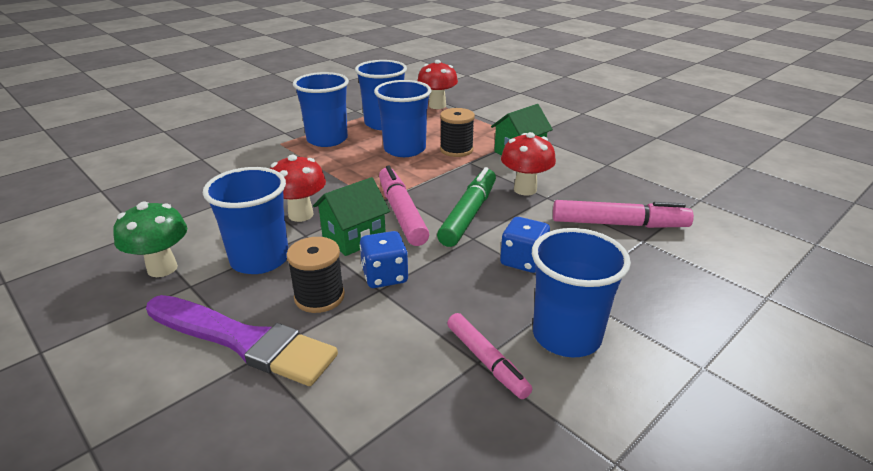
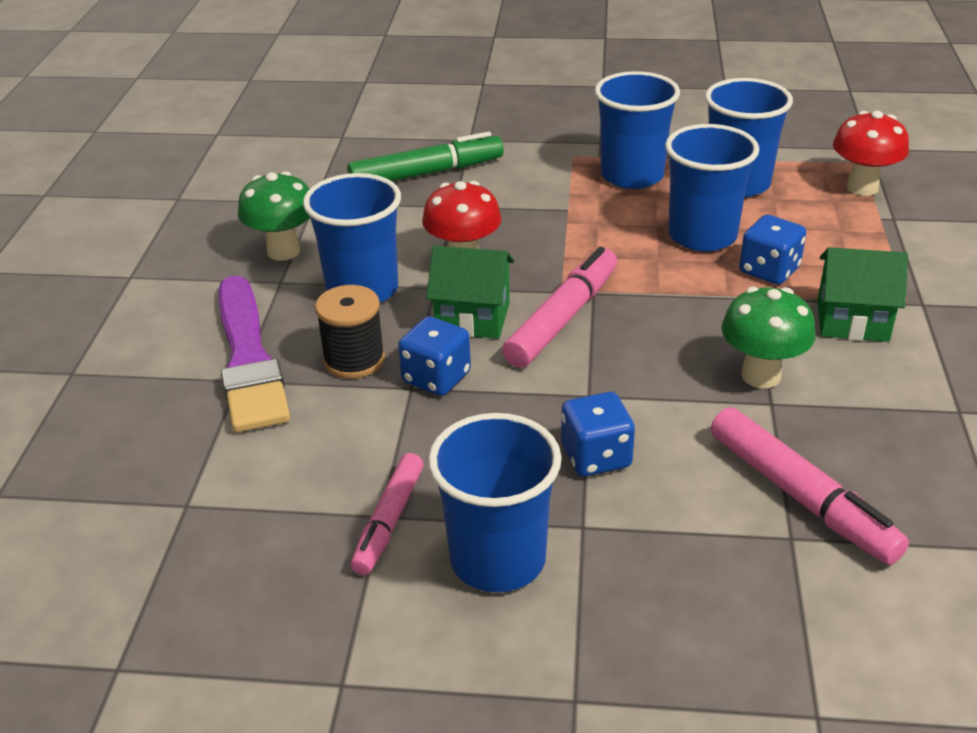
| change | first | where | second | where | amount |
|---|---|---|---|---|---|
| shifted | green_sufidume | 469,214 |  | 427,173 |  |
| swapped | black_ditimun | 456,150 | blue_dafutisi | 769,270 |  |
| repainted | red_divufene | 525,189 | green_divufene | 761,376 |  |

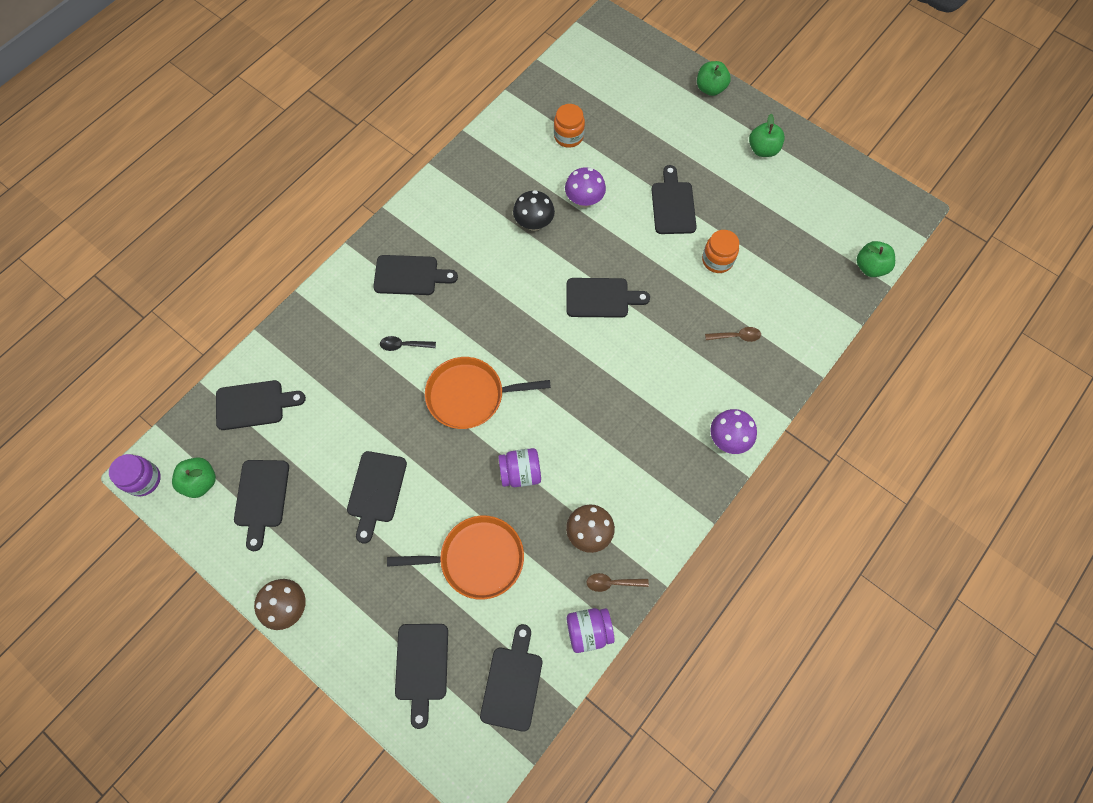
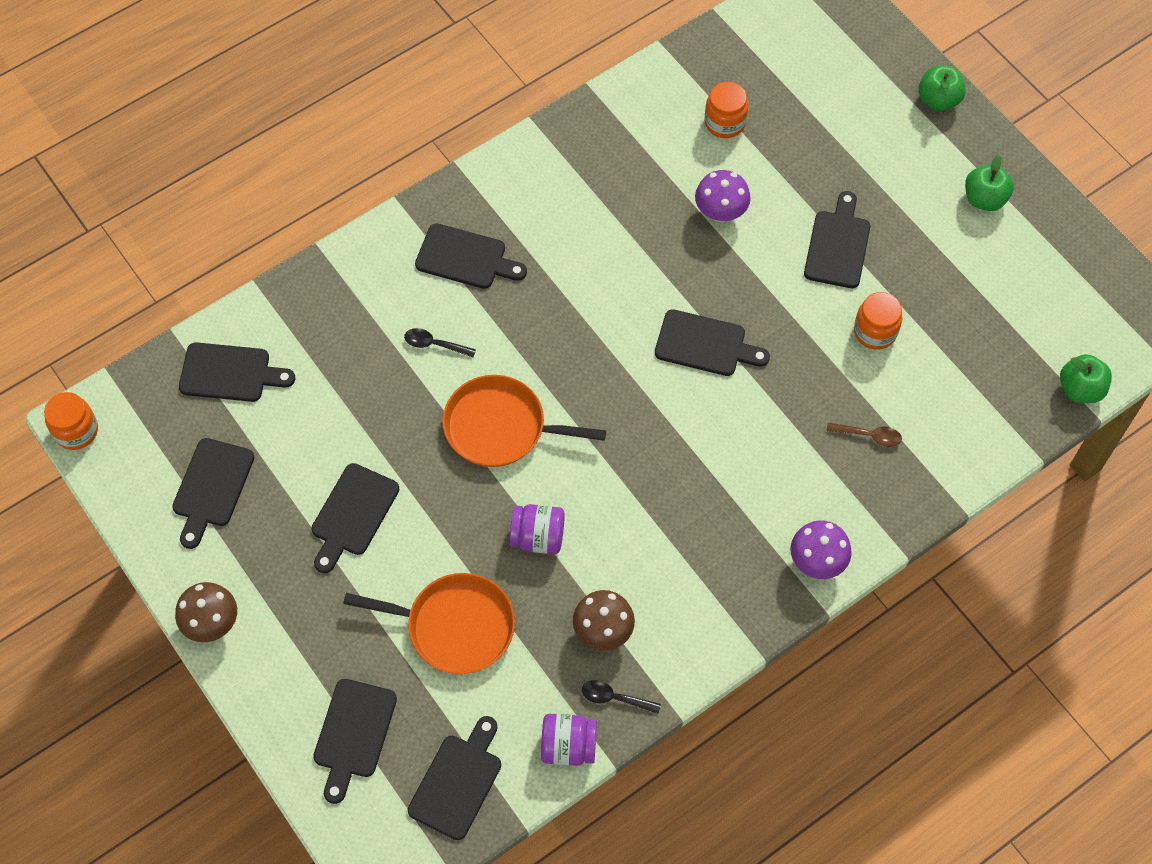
| change | first | where | second | where | amount |
|---|---|---|---|---|---|
| repainted | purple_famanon | 144,479 | orange_famanon | 76,431 |  |
| gone | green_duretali | 201,482 |  |  |  |
| gone | black_divufene | 534,223 |  |  |  |
| repainted | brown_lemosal | 612,583 | black_lemosal | 614,698 |  |

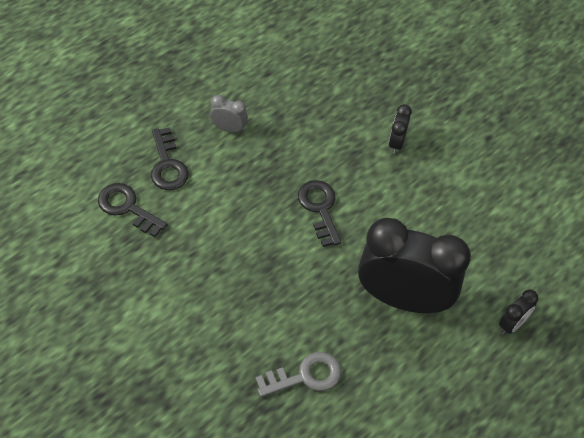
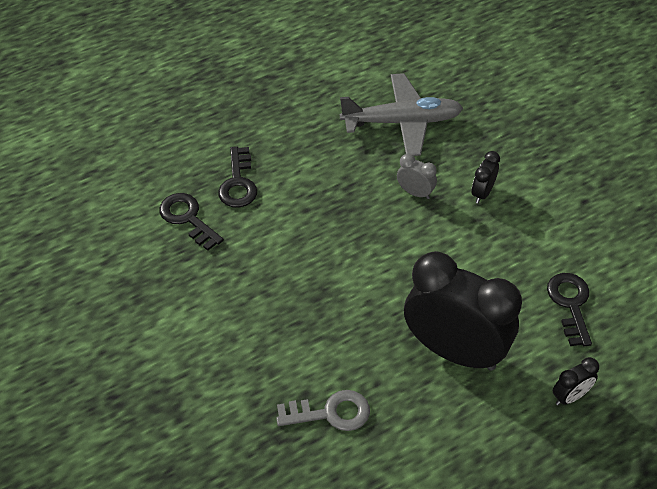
| change | first | where | second | where | amount |
|---|---|---|---|---|---|
| shifted | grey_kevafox | 229,128 |  | 415,192 |  |
| shifted | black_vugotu | 320,208 |  | 570,304 |  |
| new |  |  | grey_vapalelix | 402,122 |  |

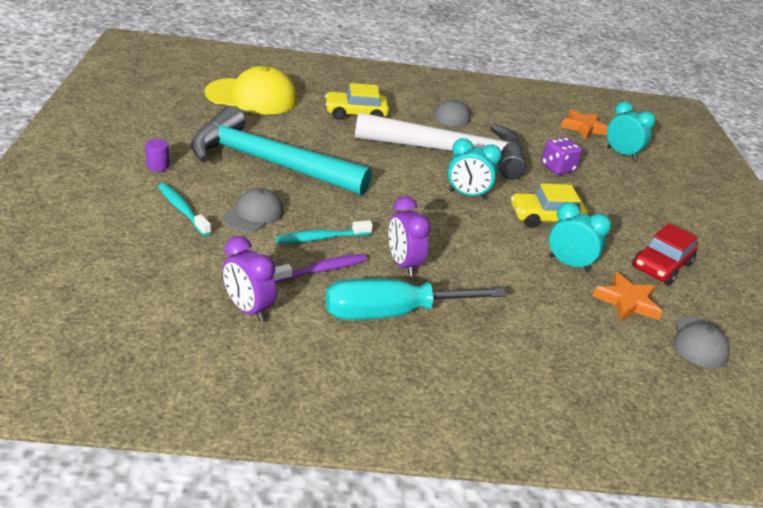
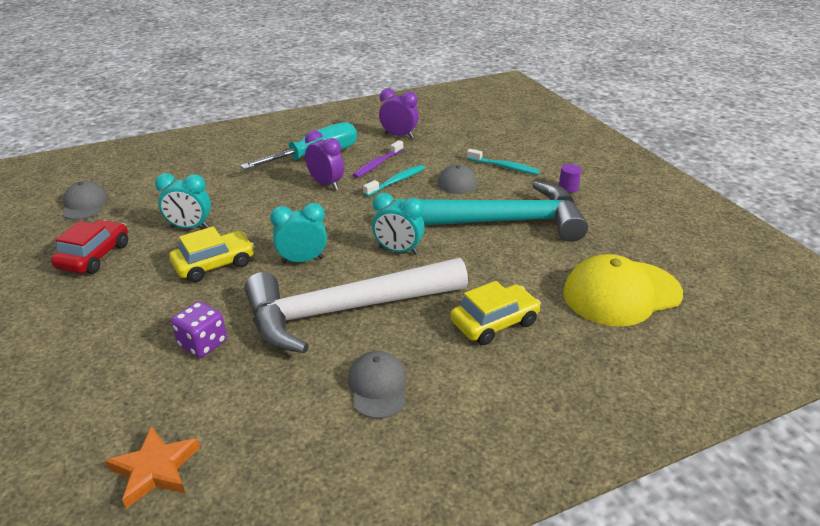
| change | first | where | second | where | amount |
|---|---|---|---|---|---|
| gone | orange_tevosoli | 627,301 |  |  |  |
| shifted | turquoise_kevafox | 621,154 |  | 398,250 |  |

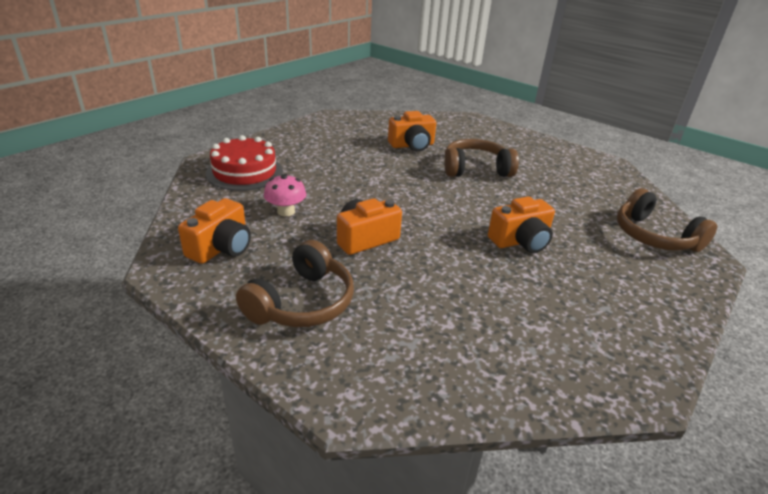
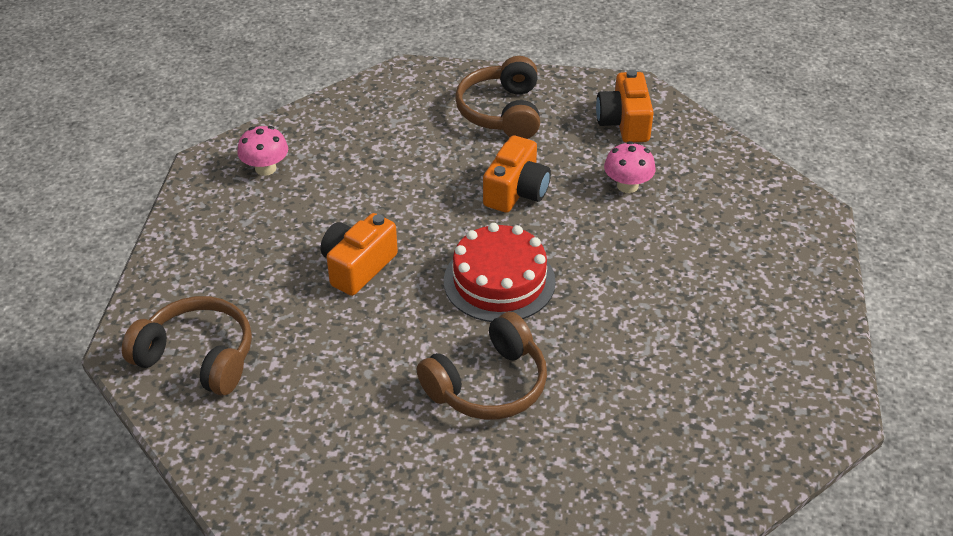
| change | first | where | second | where | amount |
|---|---|---|---|---|---|
| shifted | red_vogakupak | 244,172 |  | 499,281 |  |
| gone | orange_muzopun | 412,145 |  |  |  |
| new |  |  | pink_divufene | 265,168 |  |

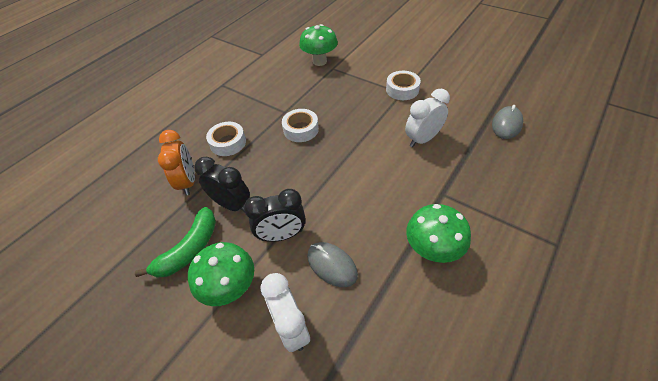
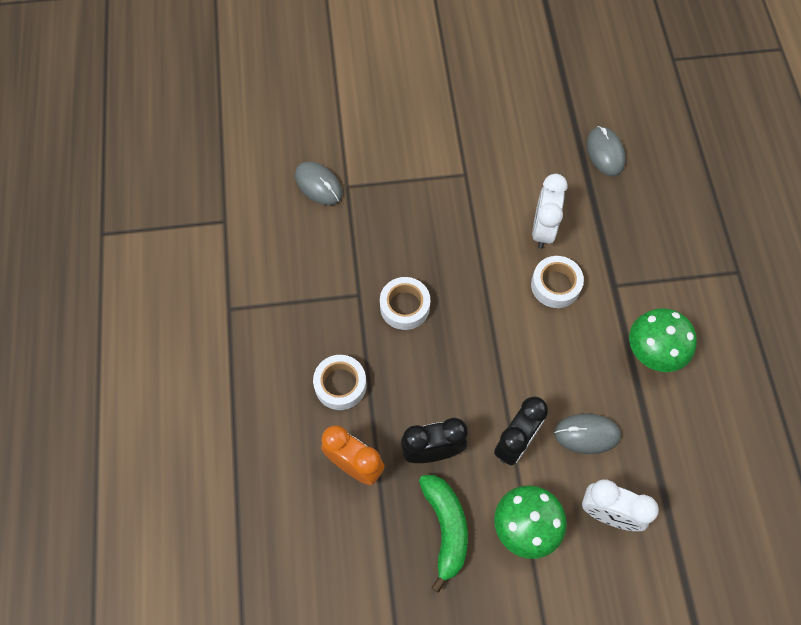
| change | first | where | second | where | amount |
|---|---|---|---|---|---|
| swapped | green_divufene | 319,61 | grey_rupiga | 318,185 |  |
| shifted | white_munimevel | 402,90 |  | 555,285 |  |

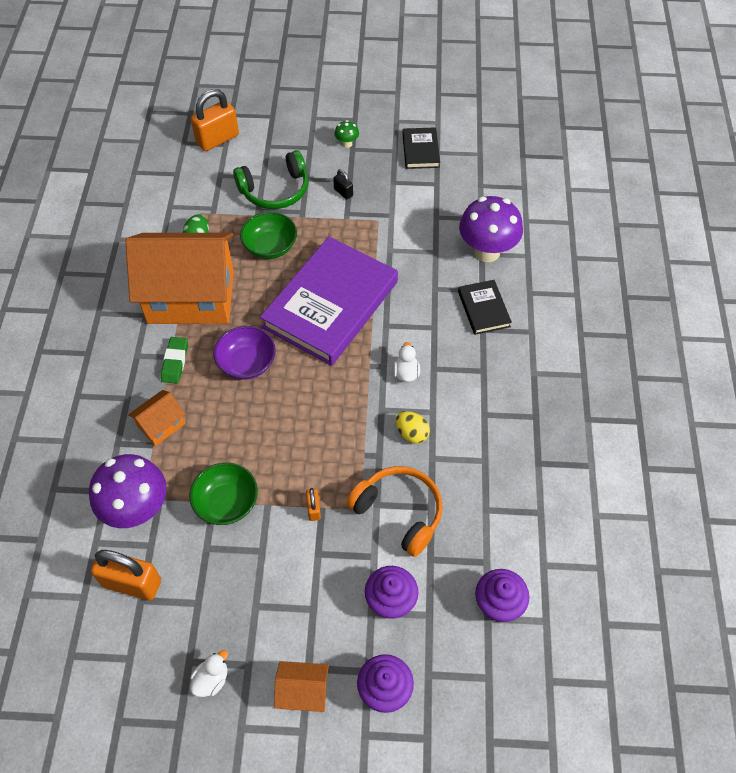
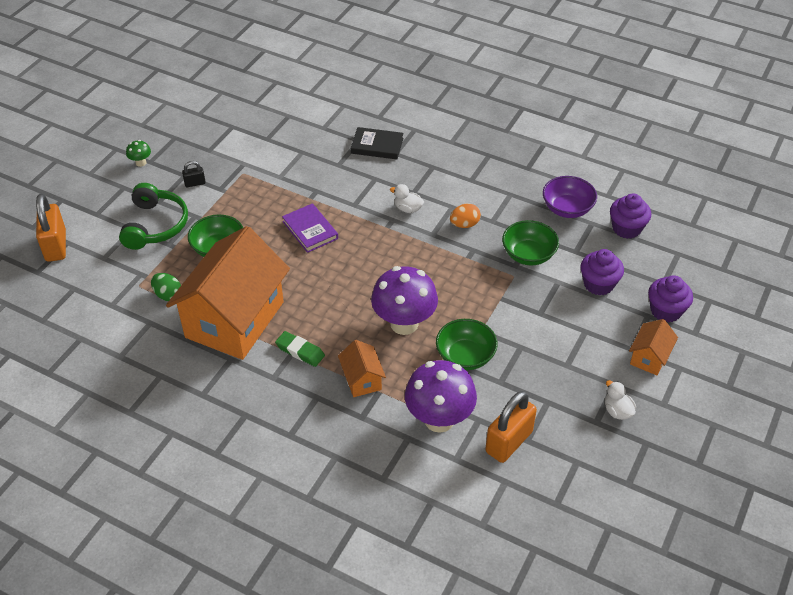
| change | first | where | second | where | amount |
|---|---|---|---|---|---|
| shifted | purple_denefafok | 247,363 |  | 567,208 |  |
| scaled | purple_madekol | 331,304 |  | 310,230 | x0.45 |
| gone | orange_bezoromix | 313,509 |  |  |  |
| swapped | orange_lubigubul | 399,512 | green_denefafok | 528,255 |  |
| repainted | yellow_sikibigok | 411,433 | orange_sikibigok | 464,224 |  |
| gone | black_madekol | 420,150 |  |  |  |
| shifted | purple_divufene | 486,251 |  | 404,323 |  |

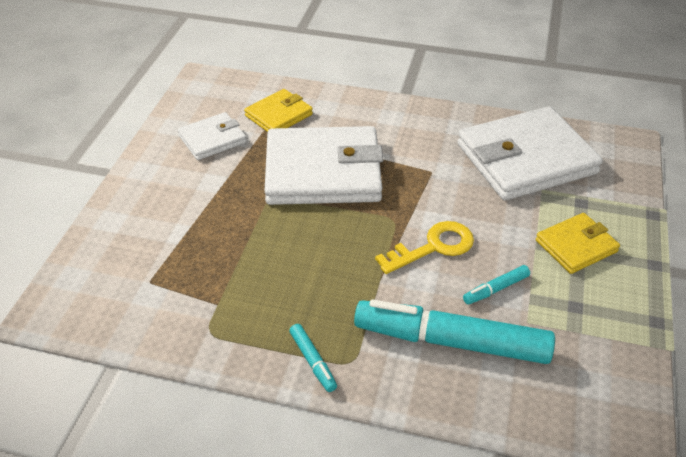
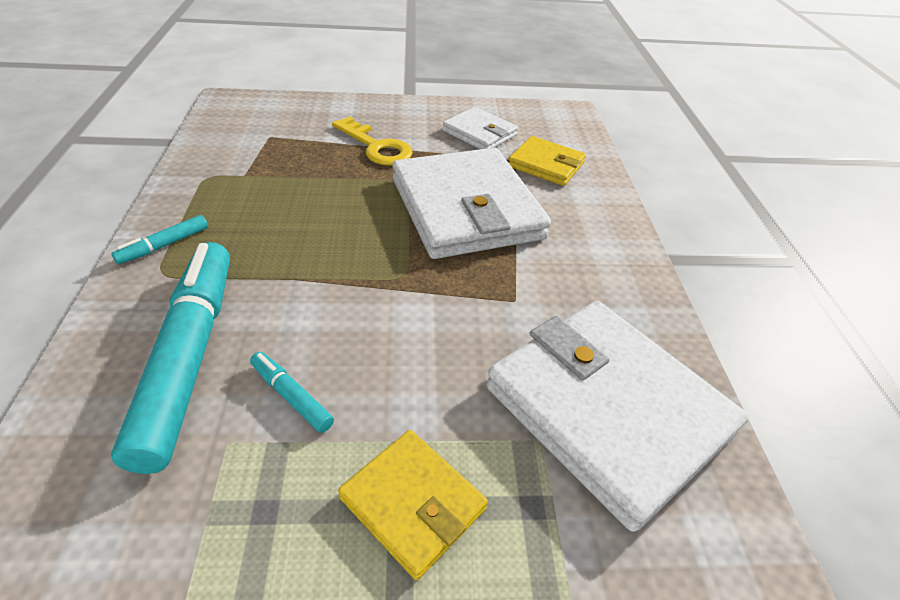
| change | first | where | second | where | amount |
|---|---|---|---|---|---|
| shifted | yellow_vugotu | 433,247 |  | 376,147 |  |

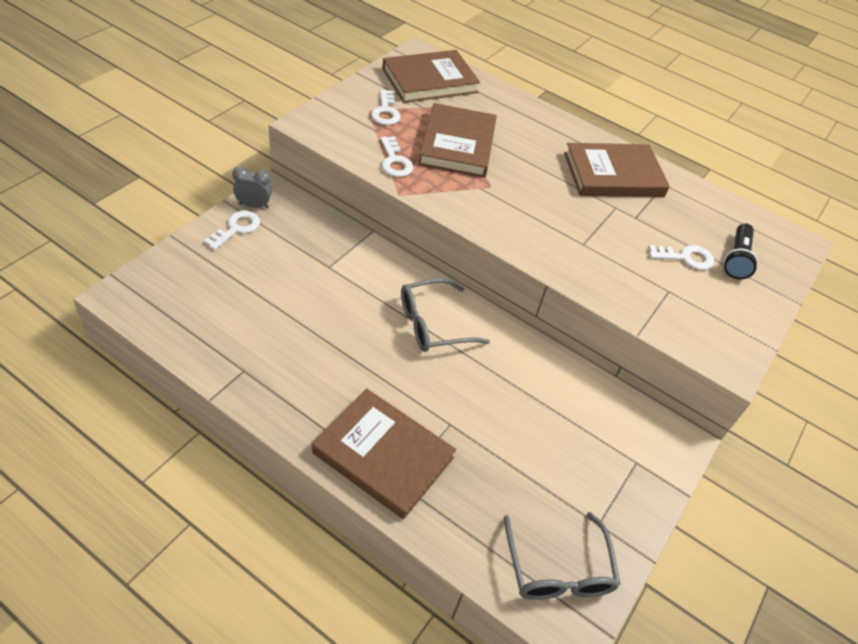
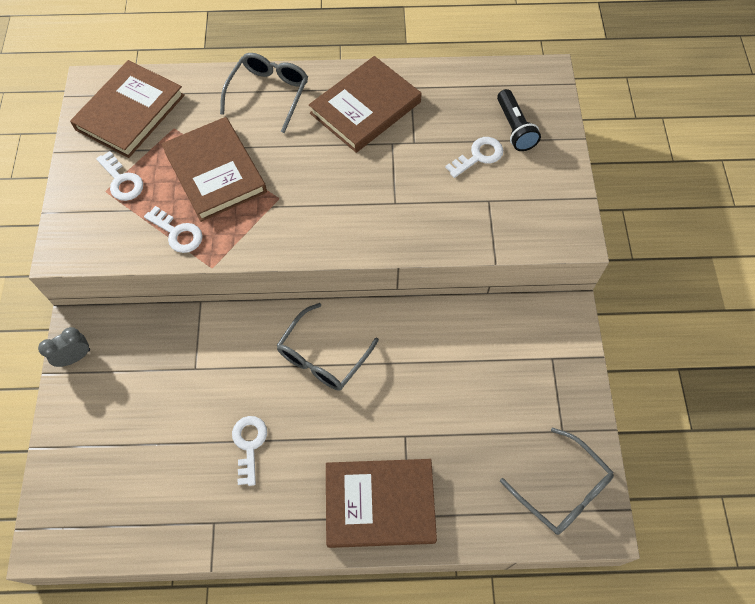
| change | first | where | second | where | amount |
|---|---|---|---|---|---|
| shifted | white_vugotu | 236,228 |  | 249,445 |  |
| new |  |  | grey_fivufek | 269,93 |  |

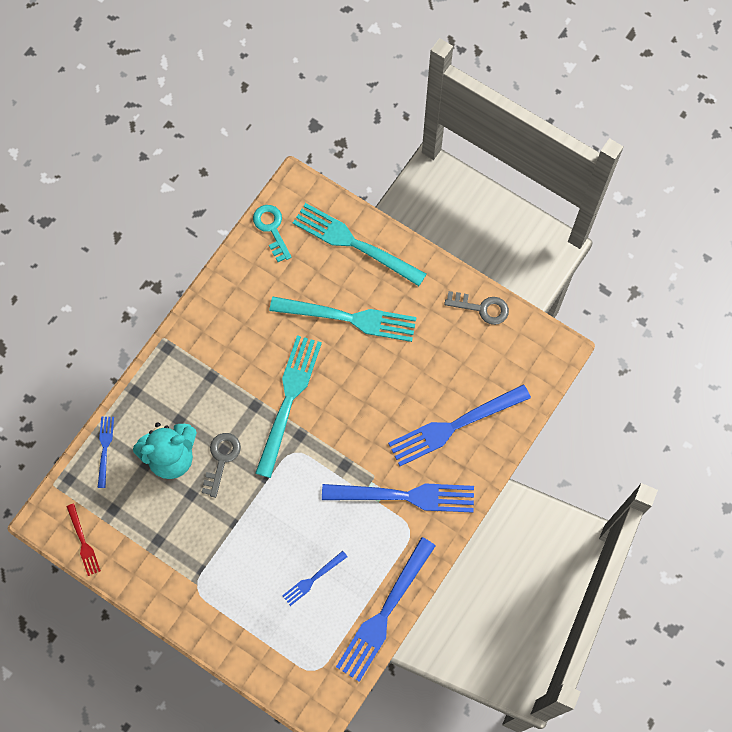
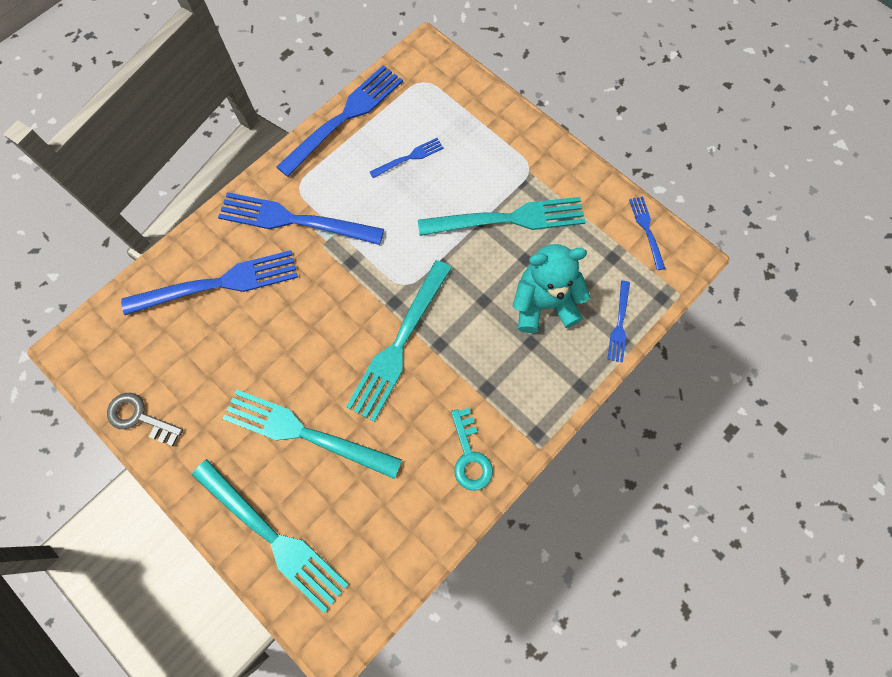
| change | first | where | second | where | amount |
|---|---|---|---|---|---|
| repainted | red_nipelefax | 83,542 | blue_nipelefax | 646,230 |  |
| gone | grey_vugotu | 221,459 |  |  |  |
| shifted | turquoise_vugotu | 271,229 |  | 470,455 |  |
| new |  |  | turquoise_nipelefax | 508,219 |  |

